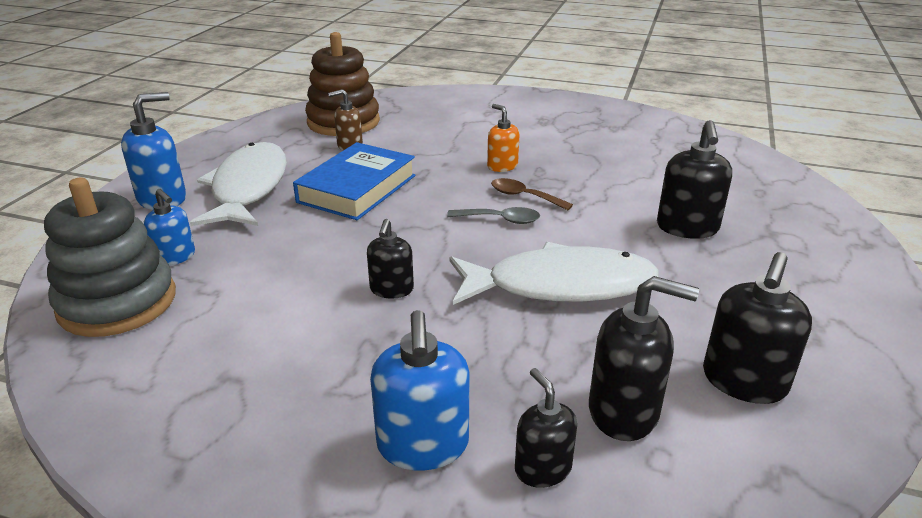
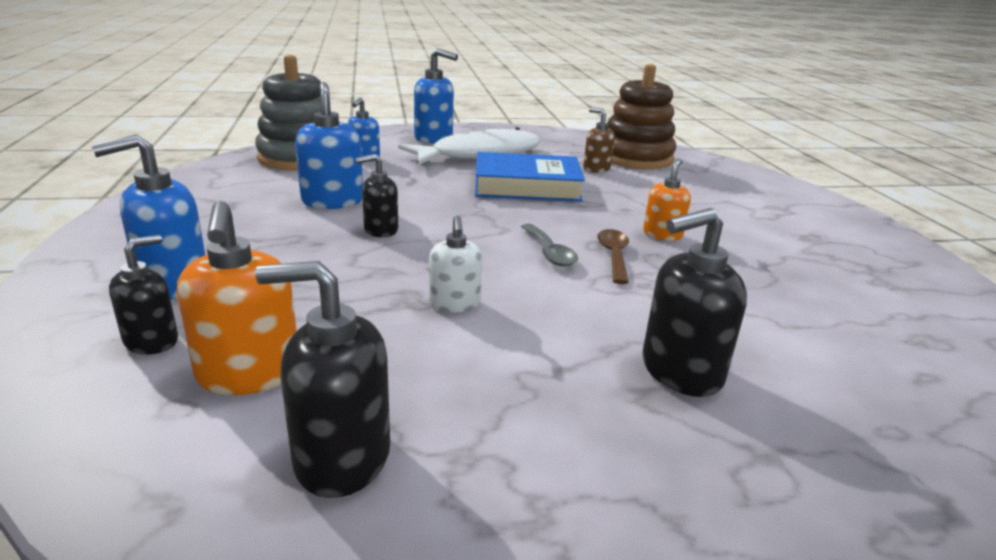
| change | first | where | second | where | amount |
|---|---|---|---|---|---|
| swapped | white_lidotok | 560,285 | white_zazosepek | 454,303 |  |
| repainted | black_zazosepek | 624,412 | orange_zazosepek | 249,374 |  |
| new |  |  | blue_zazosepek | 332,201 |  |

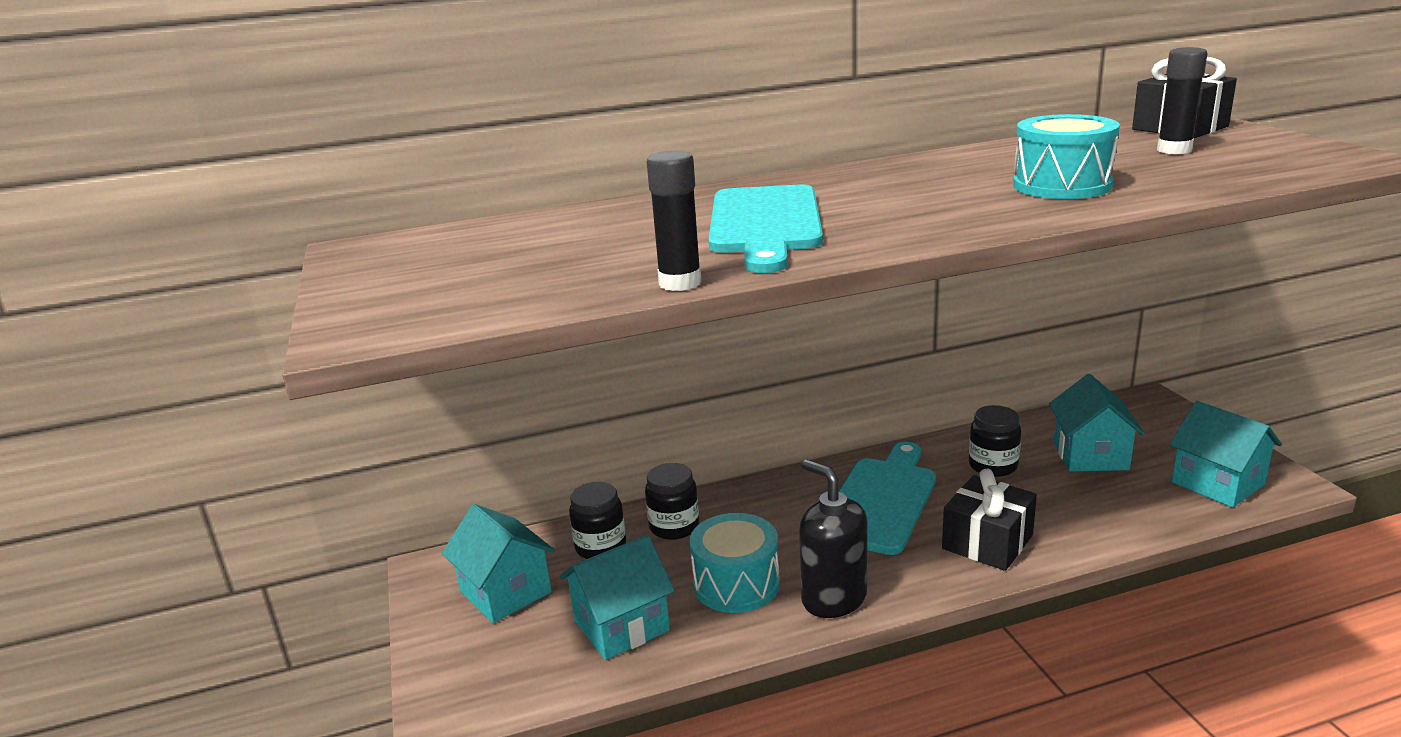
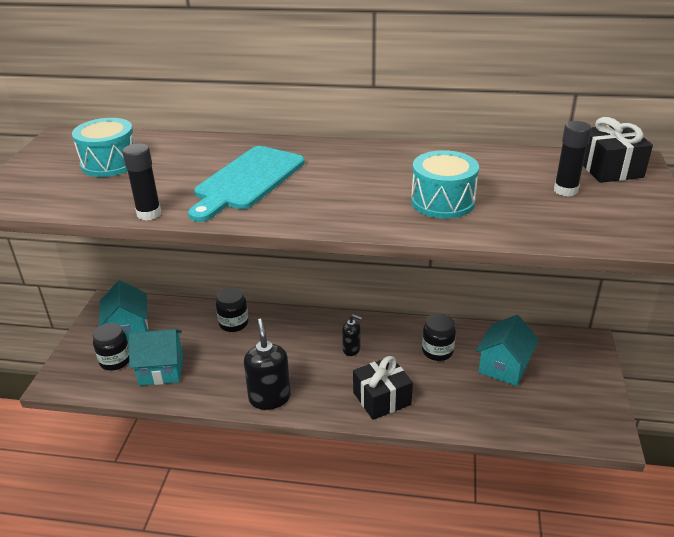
| change | first | where | second | where | amount |
|---|---|---|---|---|---|
| shifted | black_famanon | 600,547 |  | 115,361 |  |
| shifted | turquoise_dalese | 736,584 |  | 110,163 |  |
| swapped | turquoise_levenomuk | 881,501 | black_zazosepek | 351,349 |  |
| gone | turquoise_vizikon | 1217,483 |  |  |  |

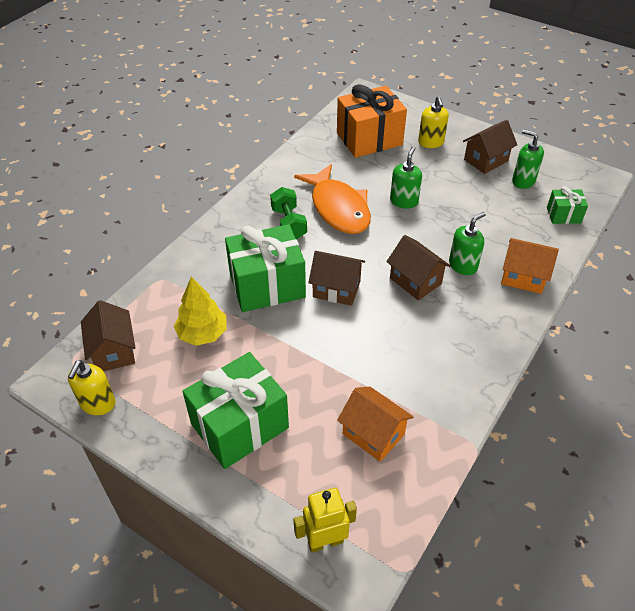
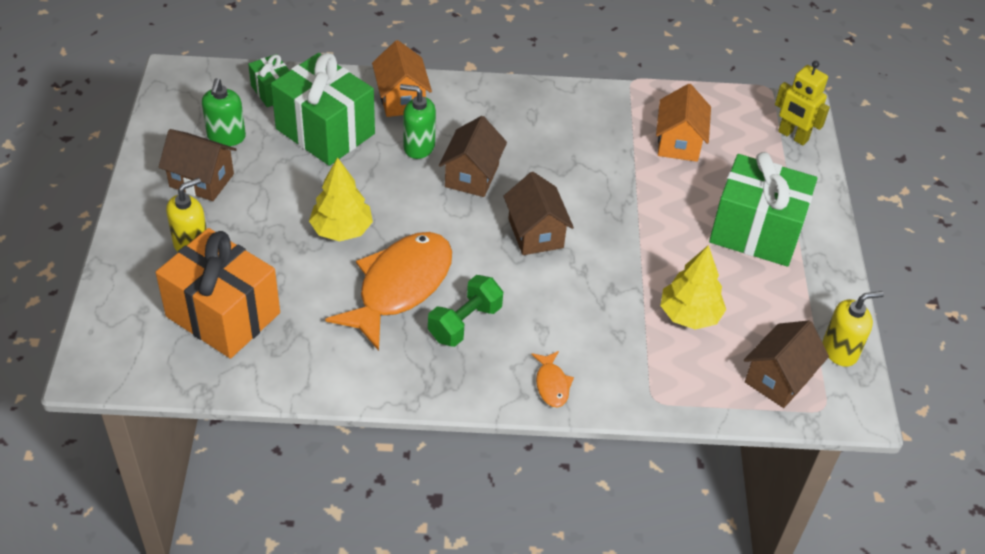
| change | first | where | second | where | amount |
|---|---|---|---|---|---|
| shifted | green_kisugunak | 267,285 |  | 325,131 |  |
| swapped | green_zazosepek | 404,201 | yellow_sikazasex | 341,230 |  |
| new |  |  | orange_lidotok | 552,384 |  |

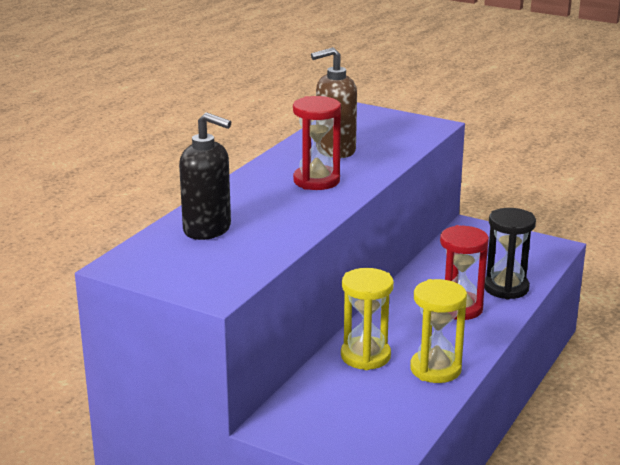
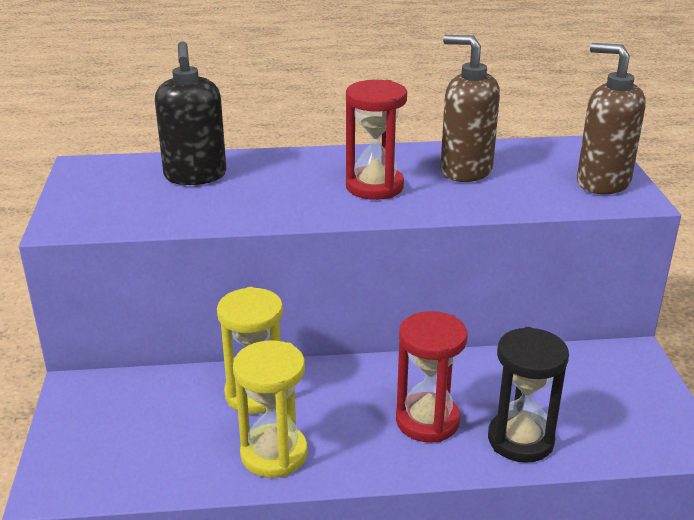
| change | first | where | second | where | amount |
|---|---|---|---|---|---|
| new |  |  | brown_zazosepek | 602,183 |  |

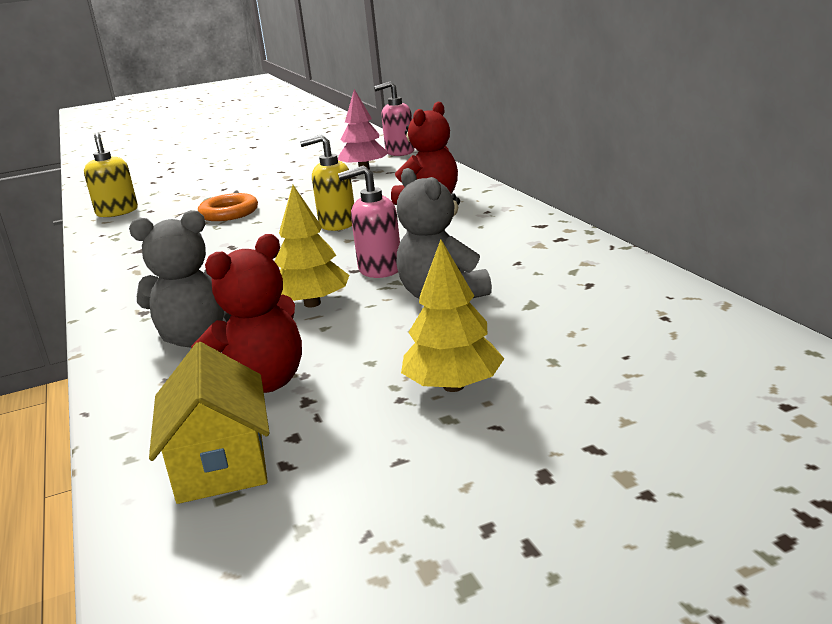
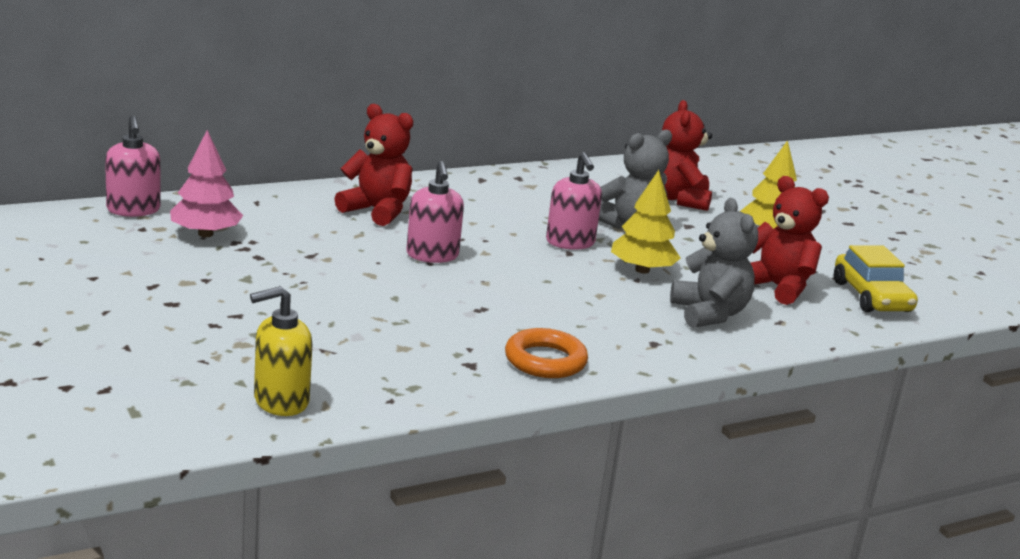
| change | first | where | second | where | amount |
|---|---|---|---|---|---|
| swapped | yellow_vizikon | 221,463 | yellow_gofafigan | 871,297 |  |
| shifted | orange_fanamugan | 229,213 |  | 545,360 |  |
| repainted | yellow_zazosepek | 337,224 | pink_zazosepek | 432,255 |  |
| new |  |  | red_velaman | 679,199 |  |

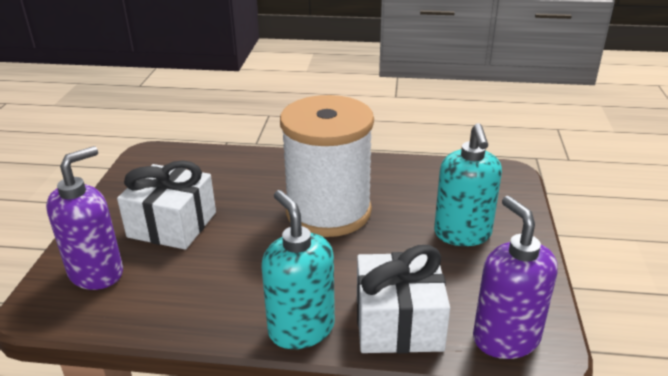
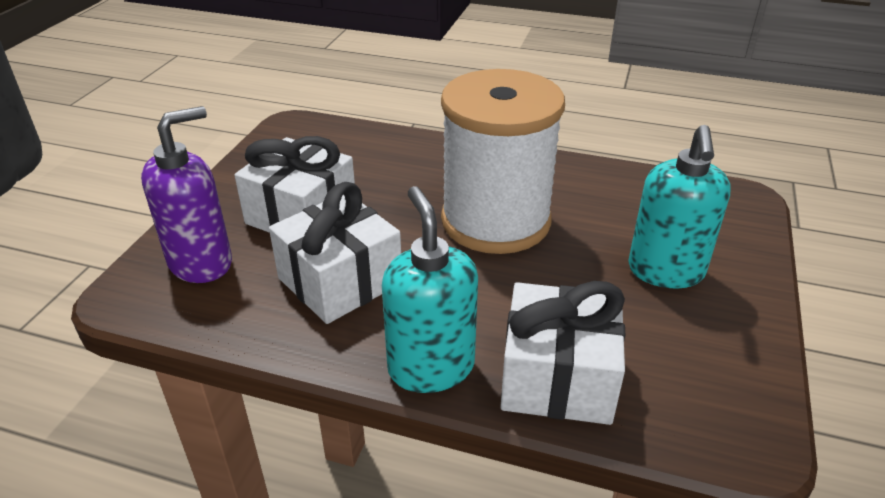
| change | first | where | second | where | amount |
|---|---|---|---|---|---|
| gone | purple_zazosepek | 505,338 |  |  |  |
| new |  |  | white_kisugunak | 340,280 |  |

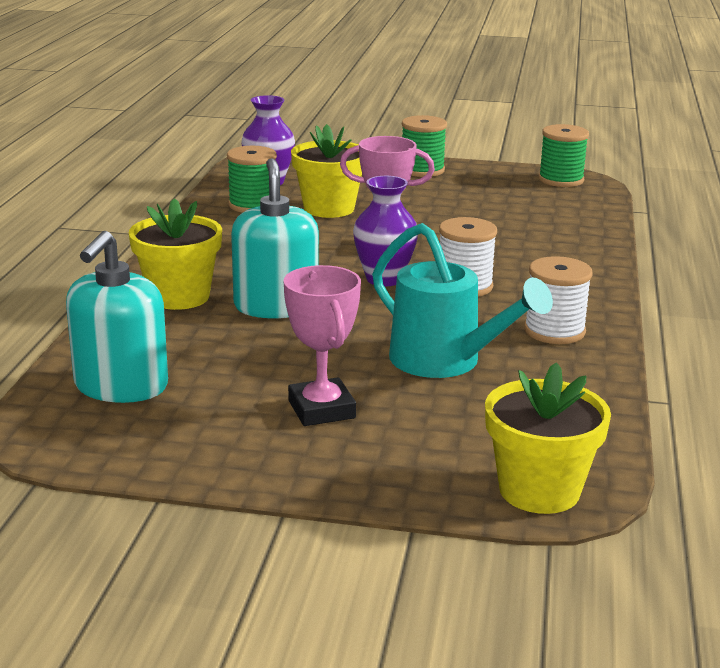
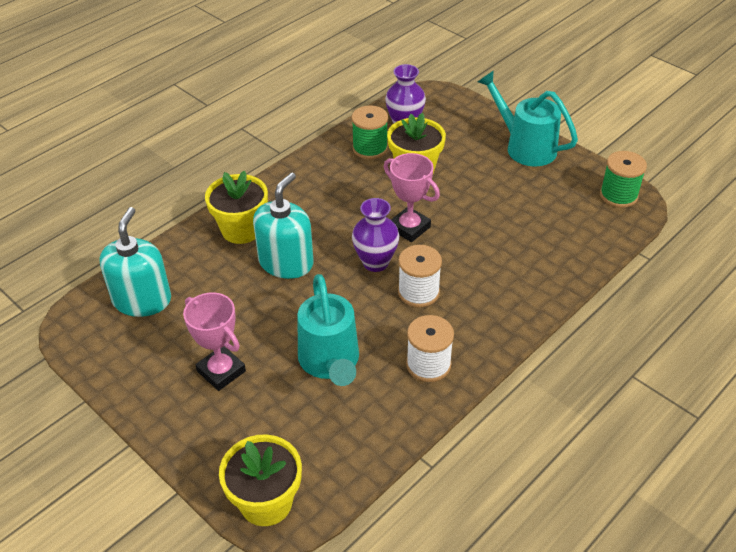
| change | first | where | second | where | amount |
|---|---|---|---|---|---|
| rotated | turquoise_zazosepek | 121,386 |  | 142,300 | 135 degrees clockwise |
| rotated | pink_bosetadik | 321,409 |  | 221,371 | 60 degrees counterclockwise |
| swapped | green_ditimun | 422,170 | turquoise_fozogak | 524,146 |  |

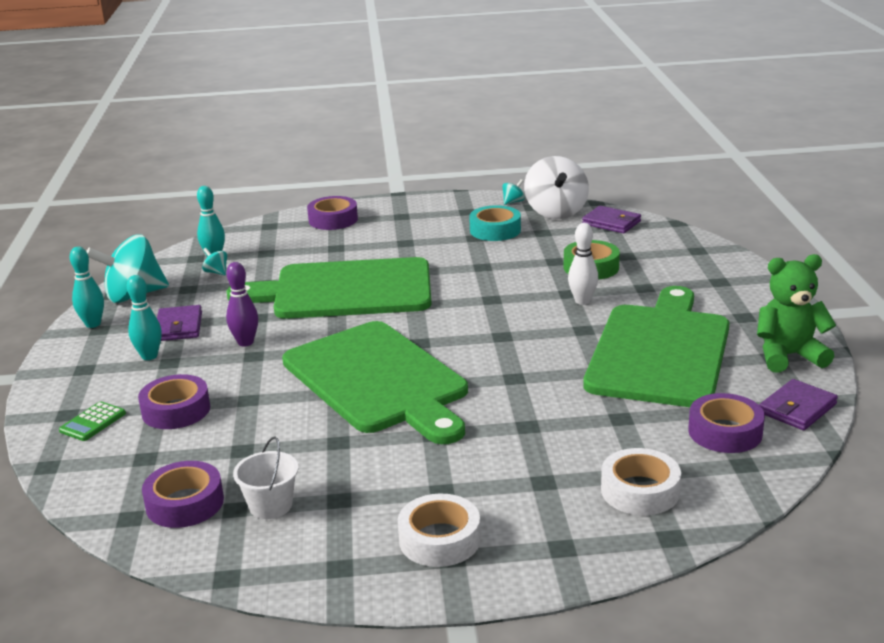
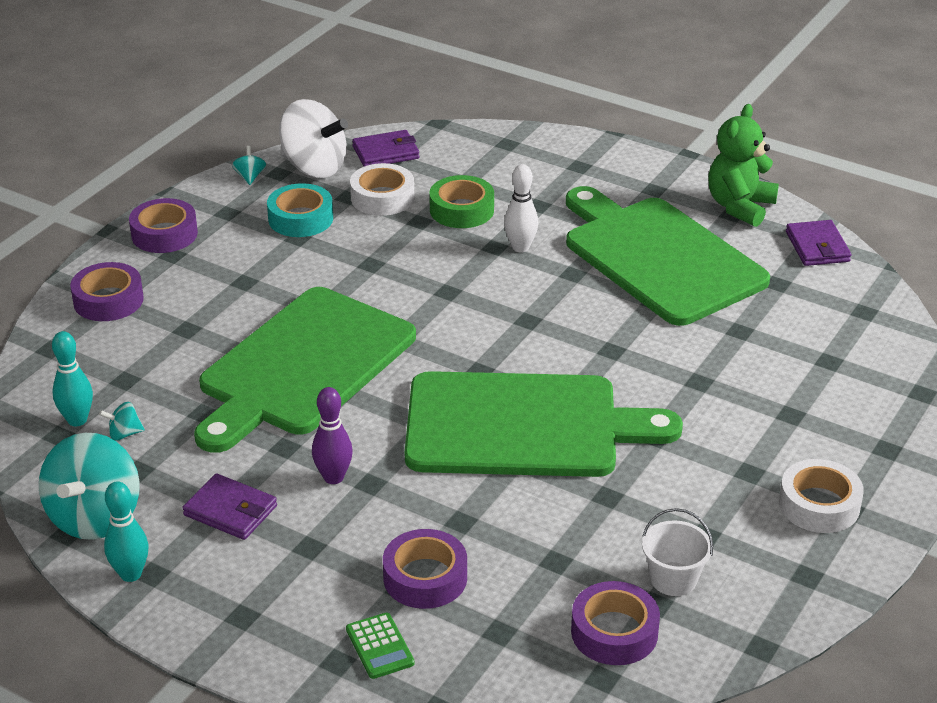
| change | first | where | second | where | amount |
|---|---|---|---|---|---|
| gone | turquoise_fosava | 149,356 |  |  |  |
| shifted | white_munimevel | 640,491 |  | 382,198 |  |
| shifted | purple_munimevel | 725,432 |  | 164,234 |  |

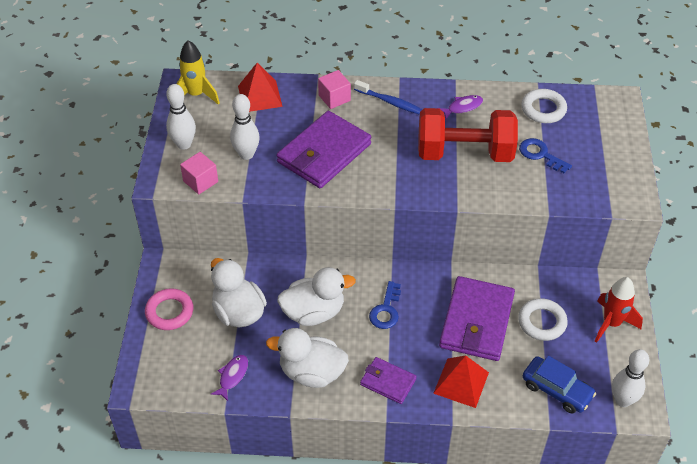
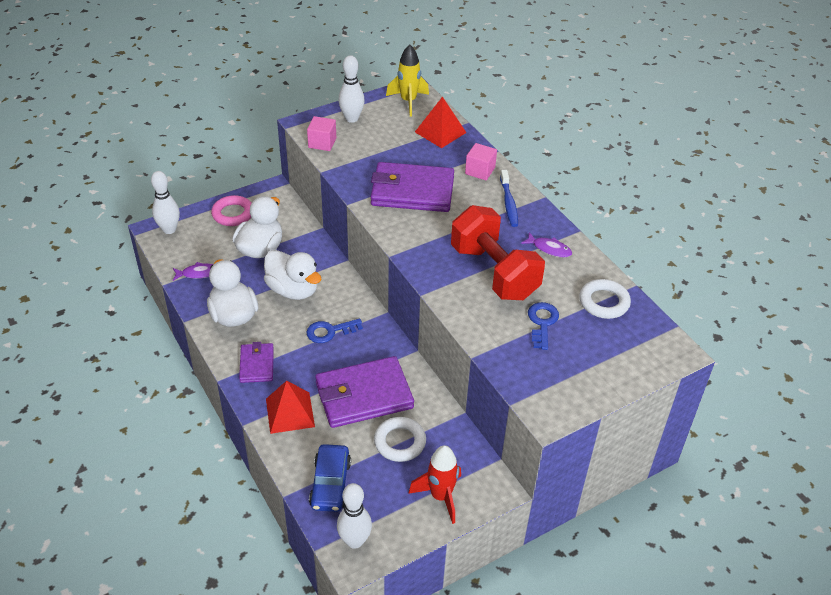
| change | first | where | second | where | amount |
|---|---|---|---|---|---|
| shifted | white_fosava | 246,154 |  | 169,229 |  |

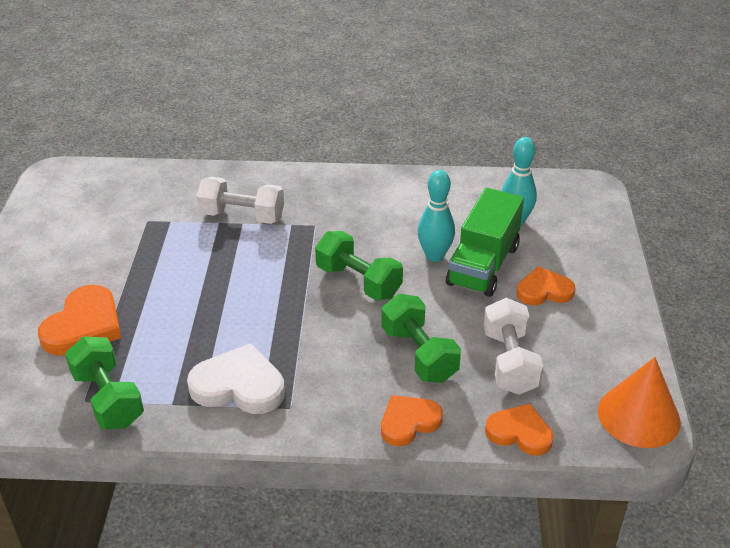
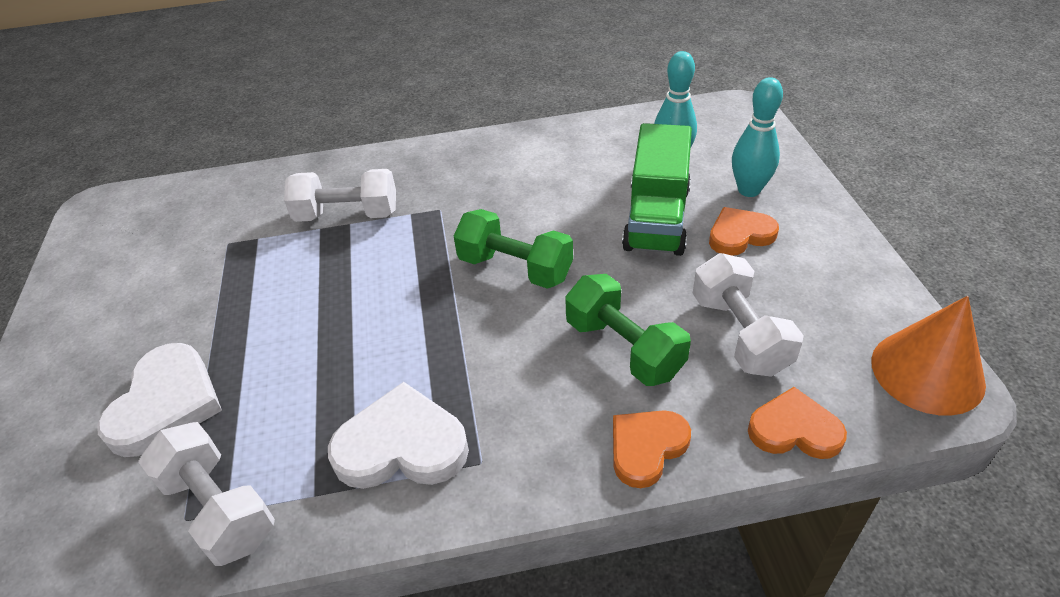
| change | first | where | second | where | amount |
|---|---|---|---|---|---|
| repainted | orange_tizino | 84,326 | white_tizino | 166,404 |  |
| repainted | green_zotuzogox | 108,399 | white_zotuzogox | 219,509 |  |
| shifted | turquoise_fosava | 434,256 |  | 749,190 |  |

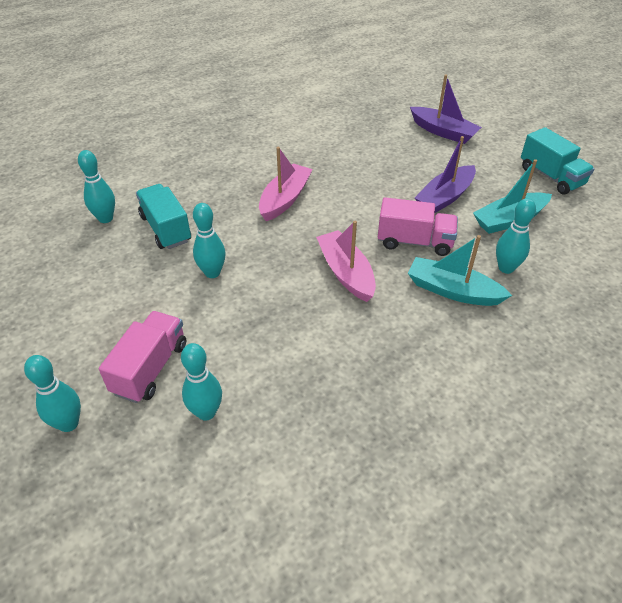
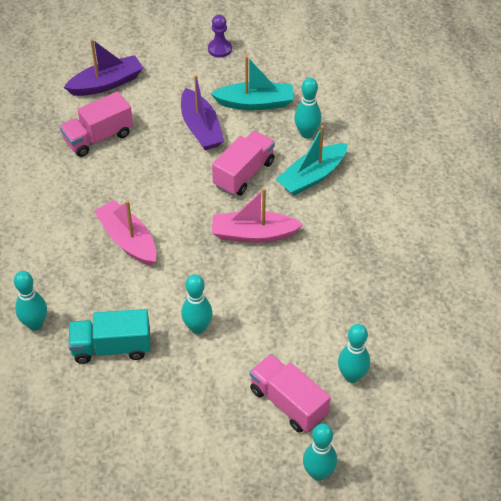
| change | first | where | second | where | amount |
|---|---|---|---|---|---|
| shifted | turquoise_fosava | 105,218 |  | 35,324 |  |
| rotated | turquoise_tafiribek | 509,220 |  | 255,103 | 90 degrees counterclockwise |
| swapped | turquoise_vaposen | 551,176 | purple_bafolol | 219,49 |  |
| new |  |  | pink_vaposen | 98,137 |  |

